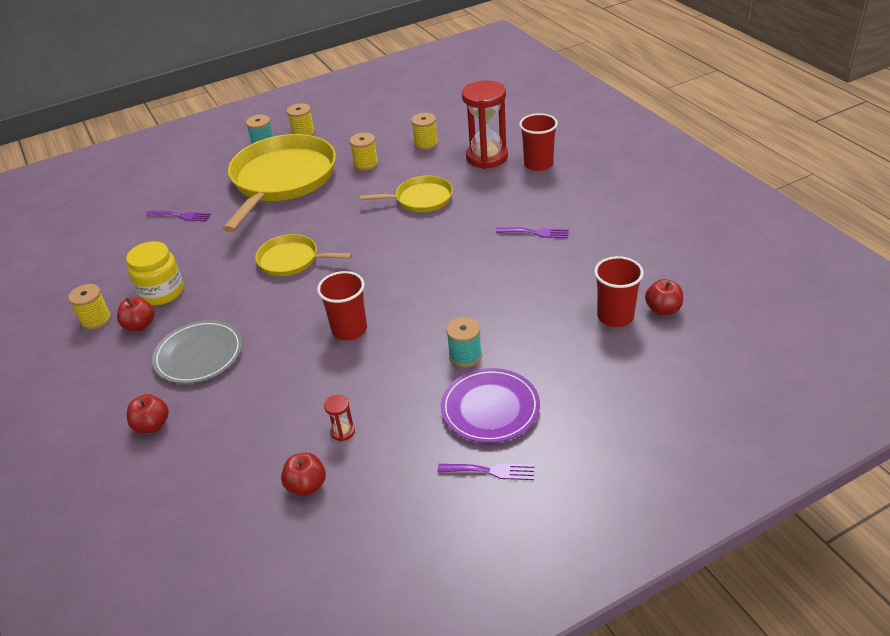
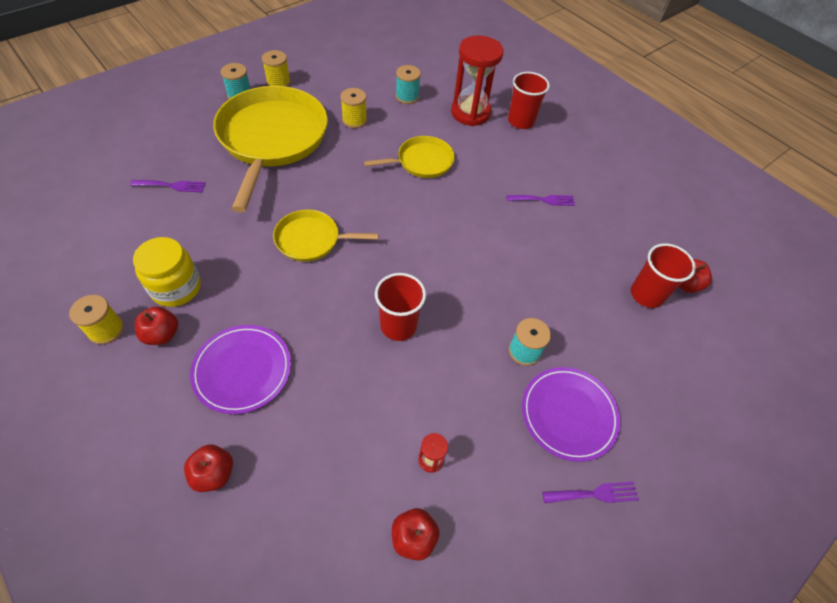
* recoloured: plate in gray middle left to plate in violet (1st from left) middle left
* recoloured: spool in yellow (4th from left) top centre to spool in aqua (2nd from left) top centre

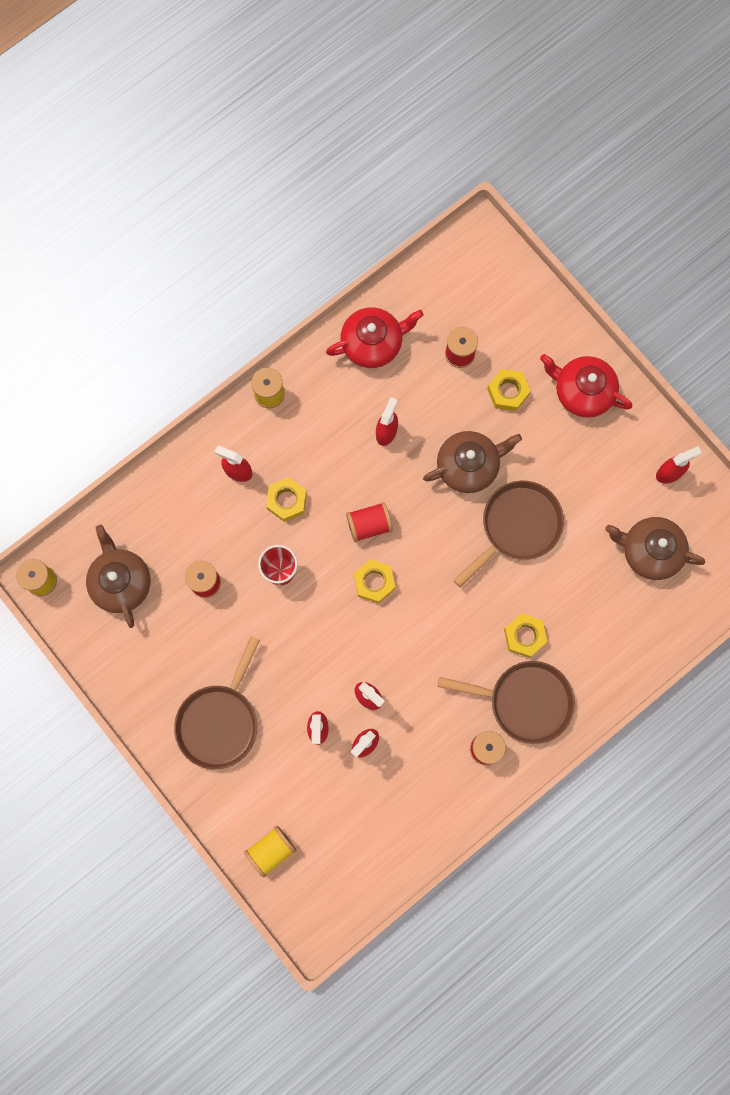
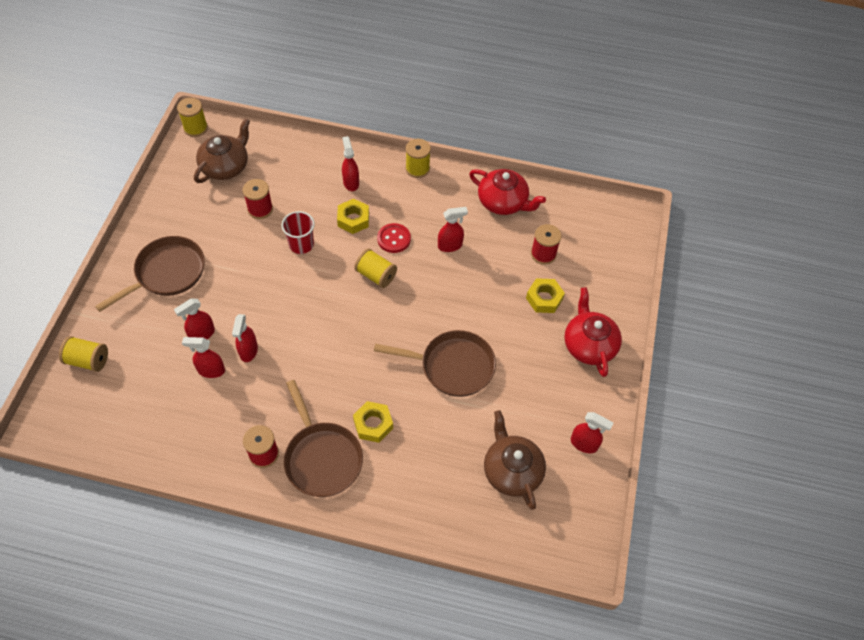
* turned: pan in dark brown (1st from left) middle left = middle left 150 degrees clockwise
* recoloured: spool in scarlet (2nd from left) centre to spool in yellow (3rd from left) centre
* removed: hex nut in yellow (2nd from left) centre
* removed: teapot in dark brown (2nd from left) centre
* added: shirt button in scarlet centre

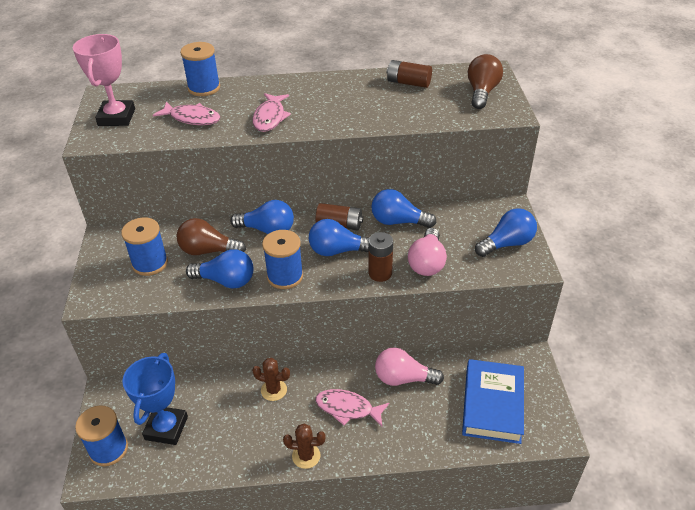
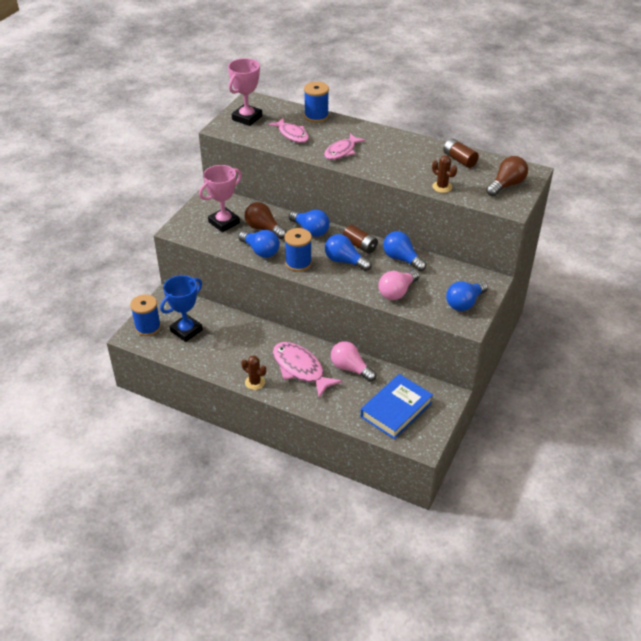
* replaced: spool in royal blue (2nd from left) middle left to trophy in rose-pink (1st from left) top centre
* moved: prickly plant in dark brown (1st from left in the first image) bottom centre to prickly plant in dark brown (2nd from left) top right
* resized: toy fish in rose-pink (3rd from left in the first image) bottom centre = centre x1.52
* removed: power cell in dark brown (2nd from left) centre
* turned: bulb in royal blue (5th from left) middle right = middle right 135 degrees clockwise

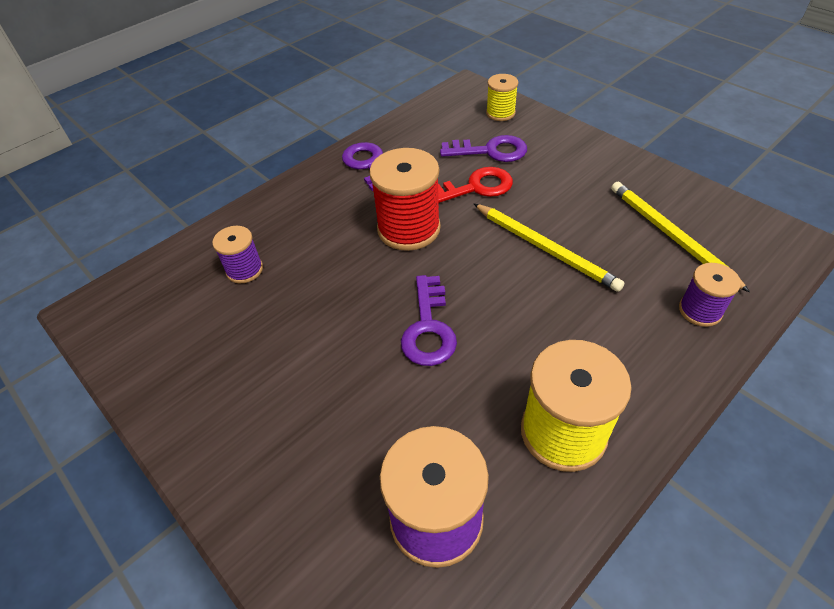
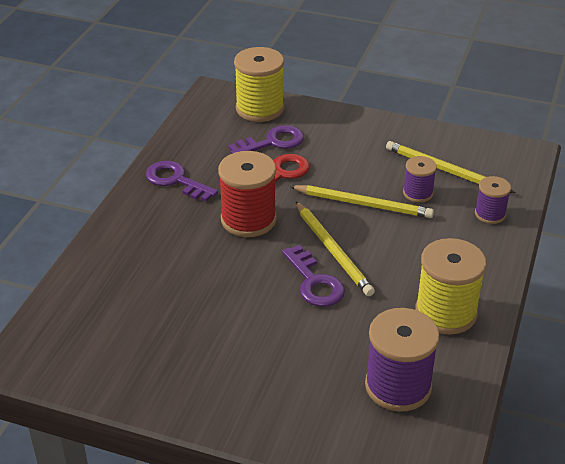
* moved: spool in violet (1st from left in the first image) middle left to spool in violet (2nd from left) middle right
* resized: spool in yellow (1st from left) top centre = top centre x1.79
* added: lead pencil in yellow (1st from left) centre

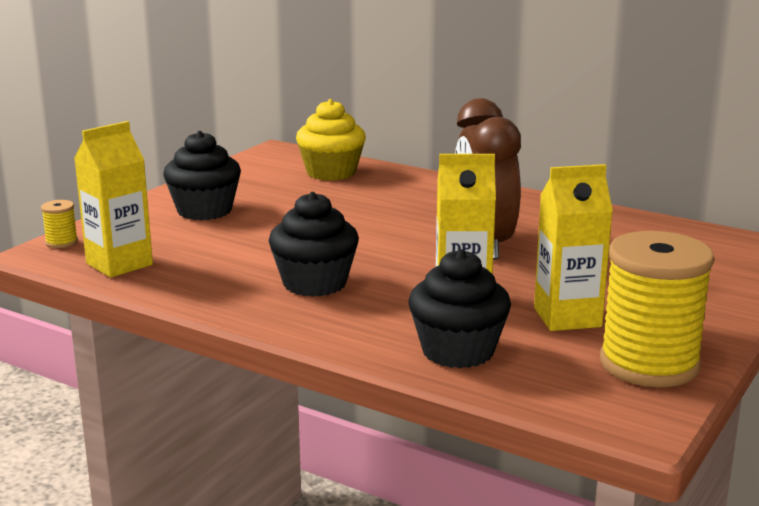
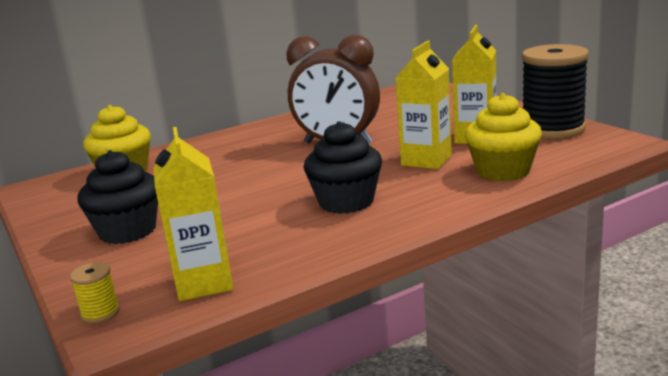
* recoloured: muffin in black (3rd from left) centre to muffin in yellow (2nd from left) middle right
* recoloured: spool in yellow (2nd from left) middle right to spool in black top right

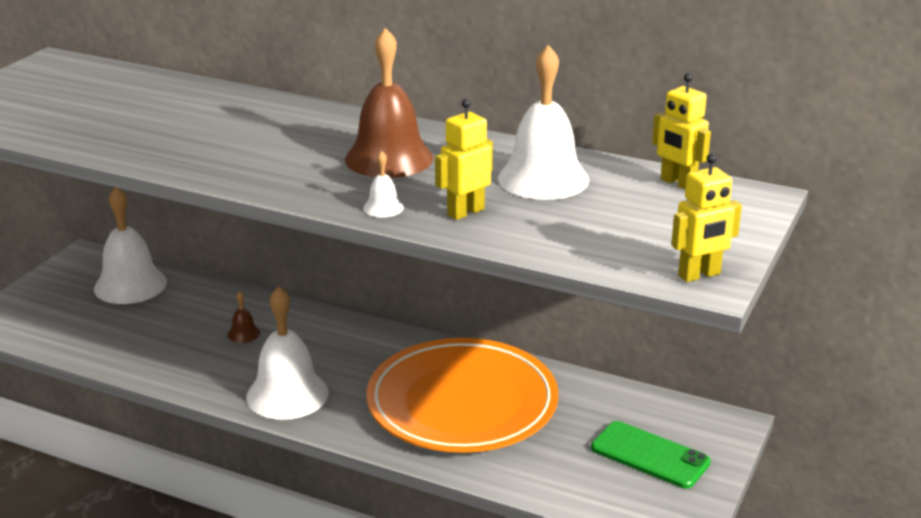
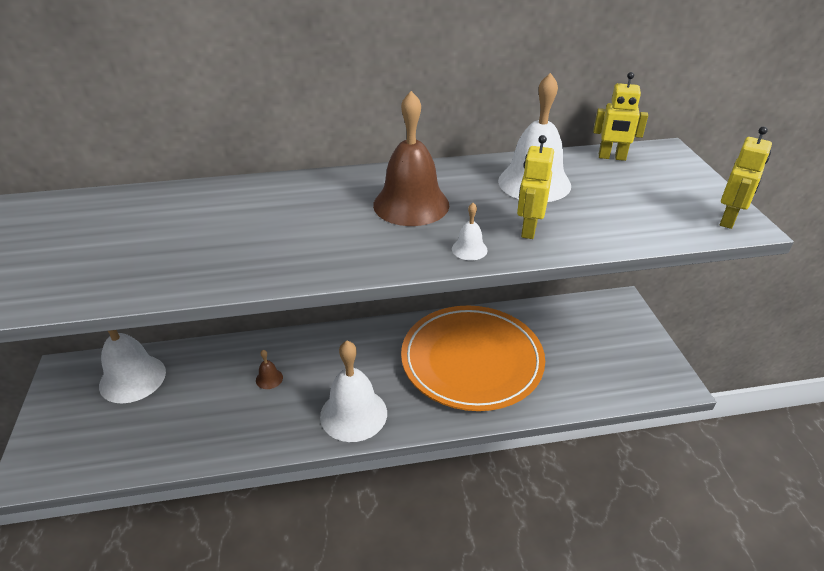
* removed: phone in green bottom right

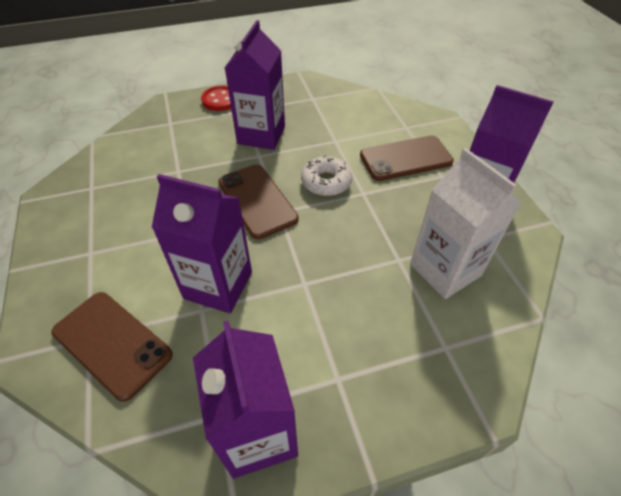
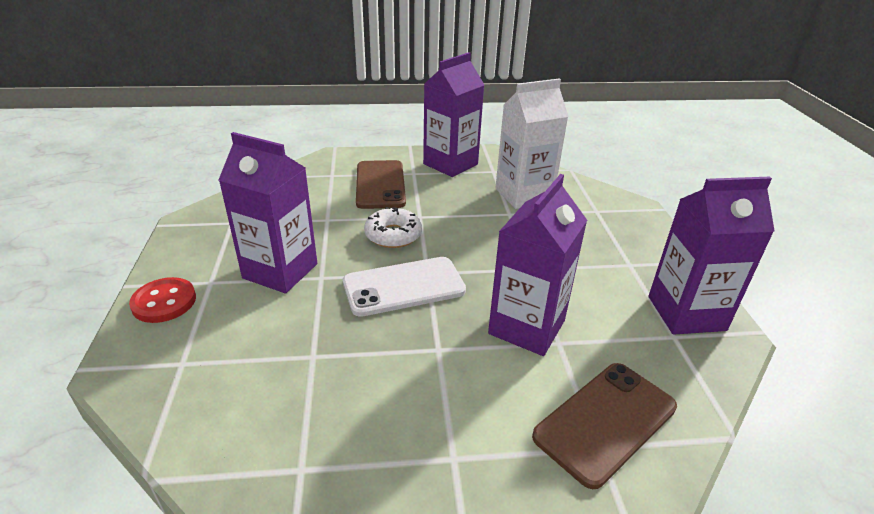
* recoloured: phone in dark brown (2nd from left) centre to phone in white centre

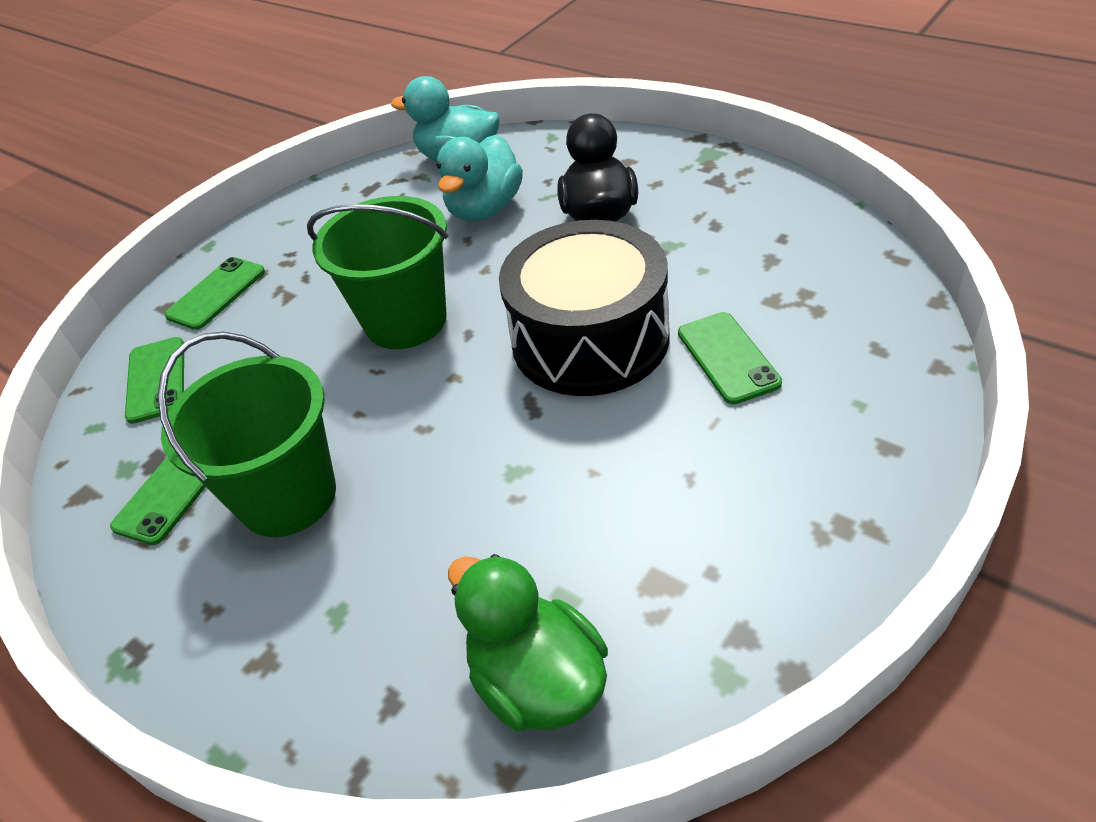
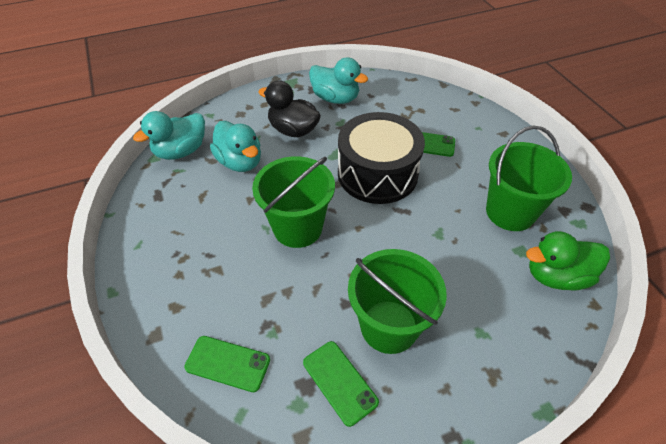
* removed: phone in green (3rd from left) middle left
* added: duck in aqua (3rd from left) top centre
* added: bucket in green (3rd from left) middle right

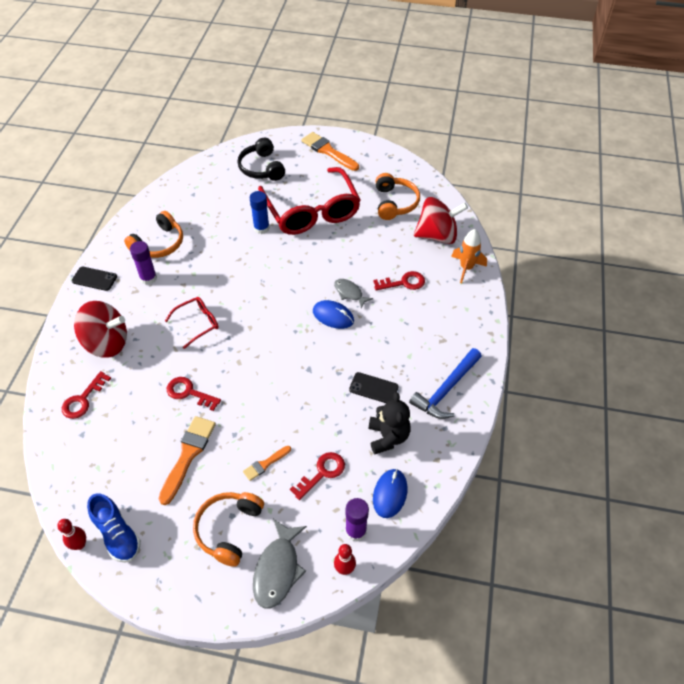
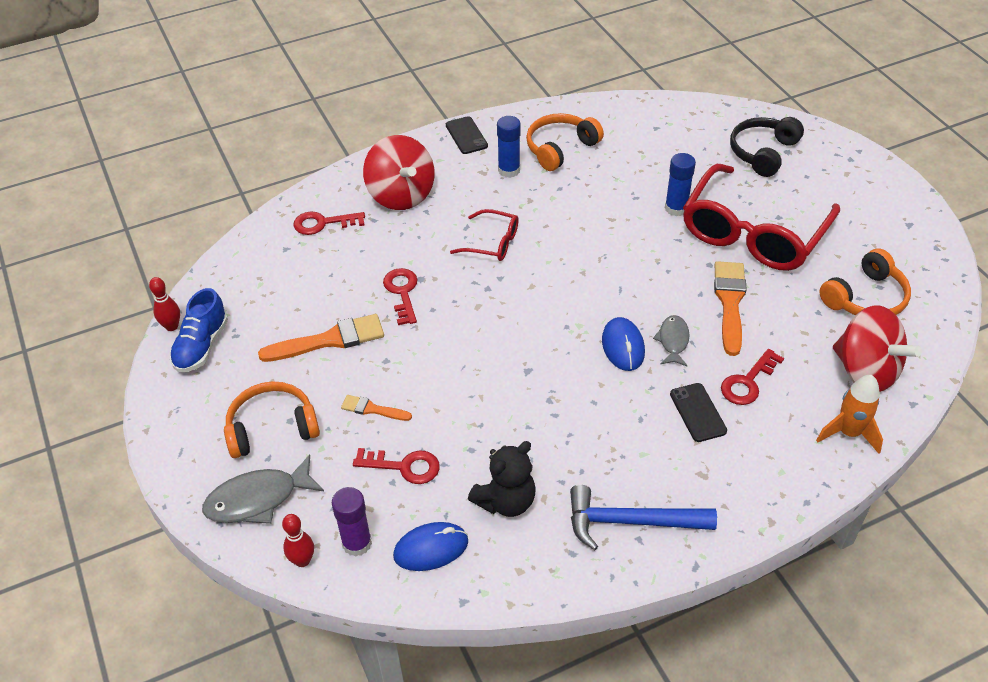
* turned: headphones in orange (1st from left in the first image) middle left = top centre 135 degrees clockwise
* recoloured: glue in violet (1st from left) middle left to glue in royal blue (1st from left) top centre
* moved: paint brush in orange (3rd from left) top centre to middle right
* moved: phone in black (2nd from left) centre to middle right
* turned: key in scarlet (4th from left) centre = middle right 90 degrees clockwise

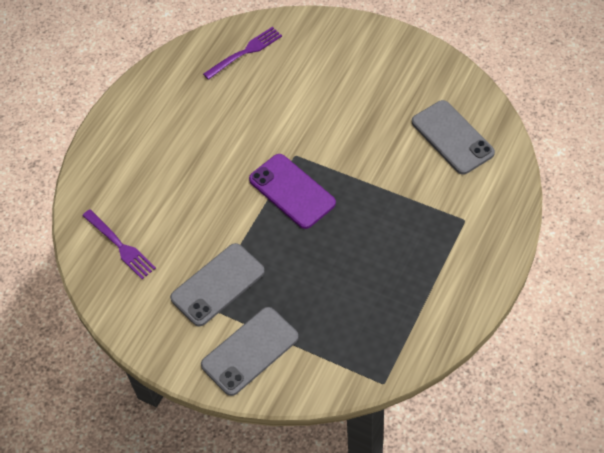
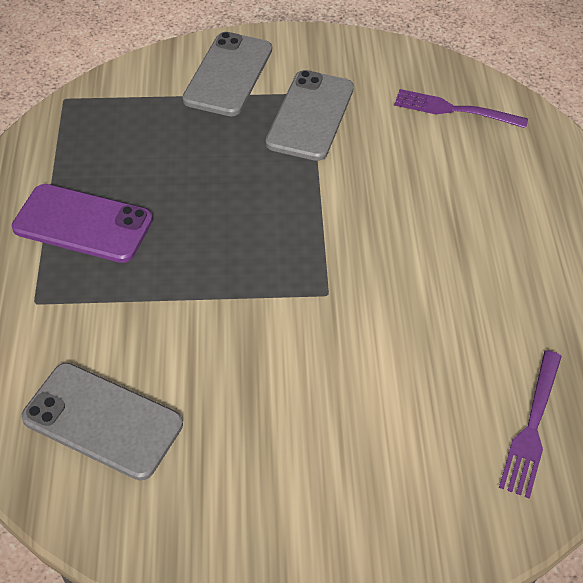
* moved: phone in violet centre to middle left

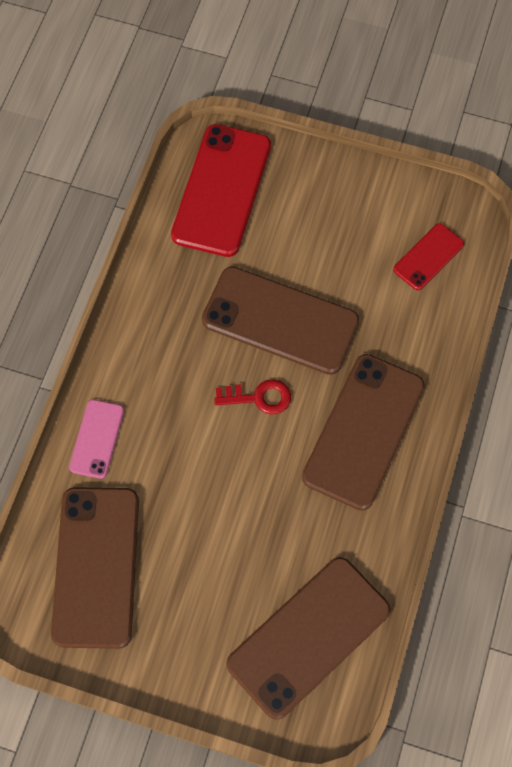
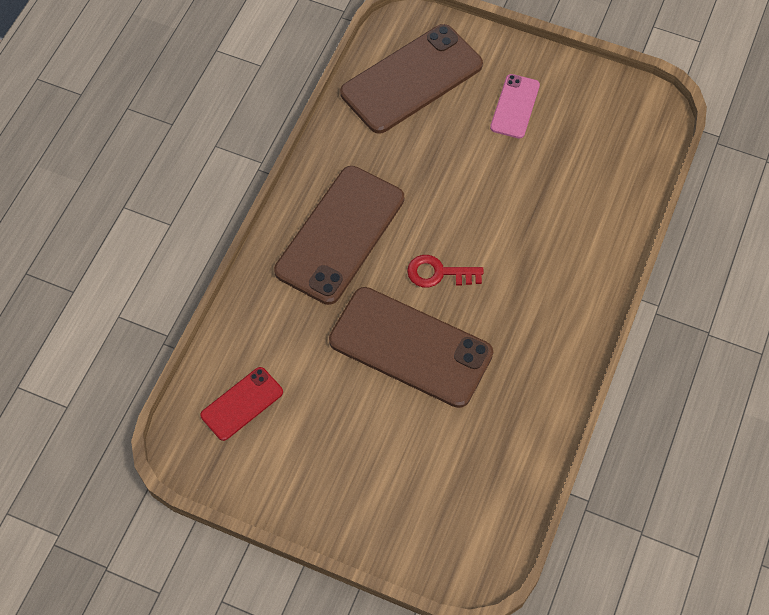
* removed: phone in dark brown (1st from left) bottom left
* moved: phone in rose-pink middle left to top right
* removed: phone in scarlet (1st from left) top centre

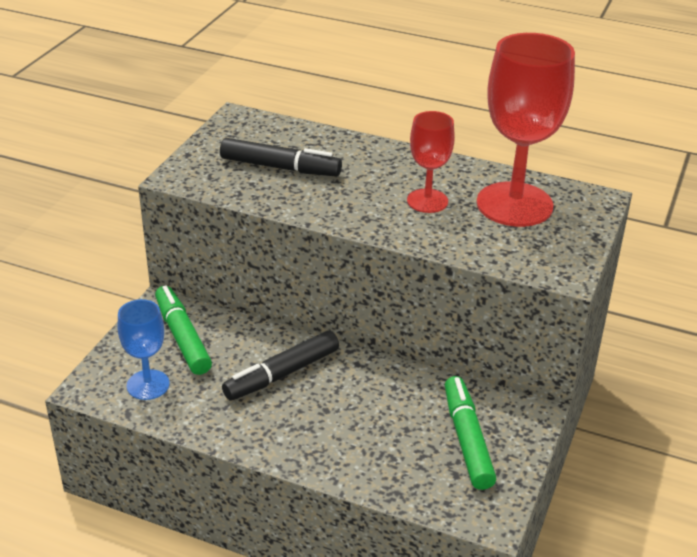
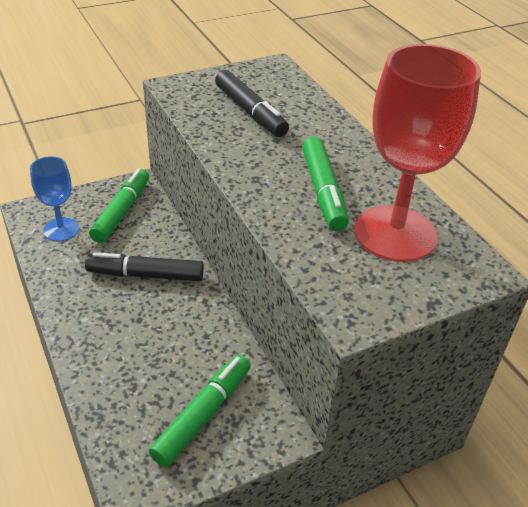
* replaced: wine glass in scarlet (1st from left) top centre to marker in green (3rd from left) centre

